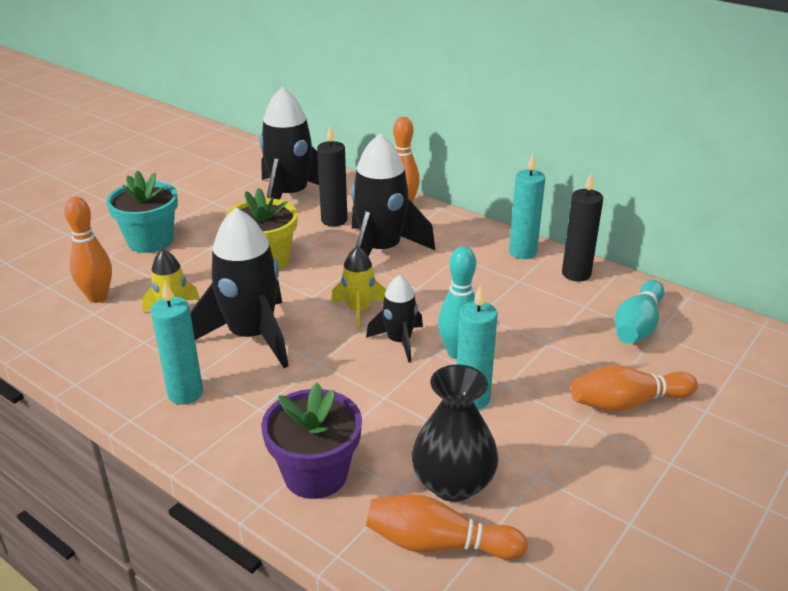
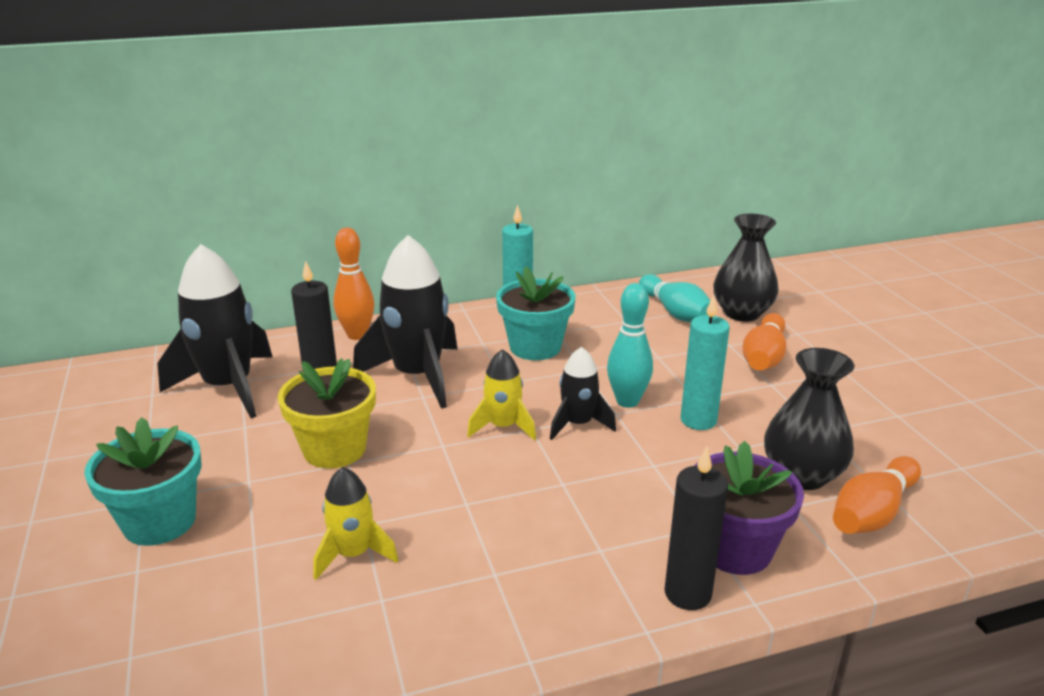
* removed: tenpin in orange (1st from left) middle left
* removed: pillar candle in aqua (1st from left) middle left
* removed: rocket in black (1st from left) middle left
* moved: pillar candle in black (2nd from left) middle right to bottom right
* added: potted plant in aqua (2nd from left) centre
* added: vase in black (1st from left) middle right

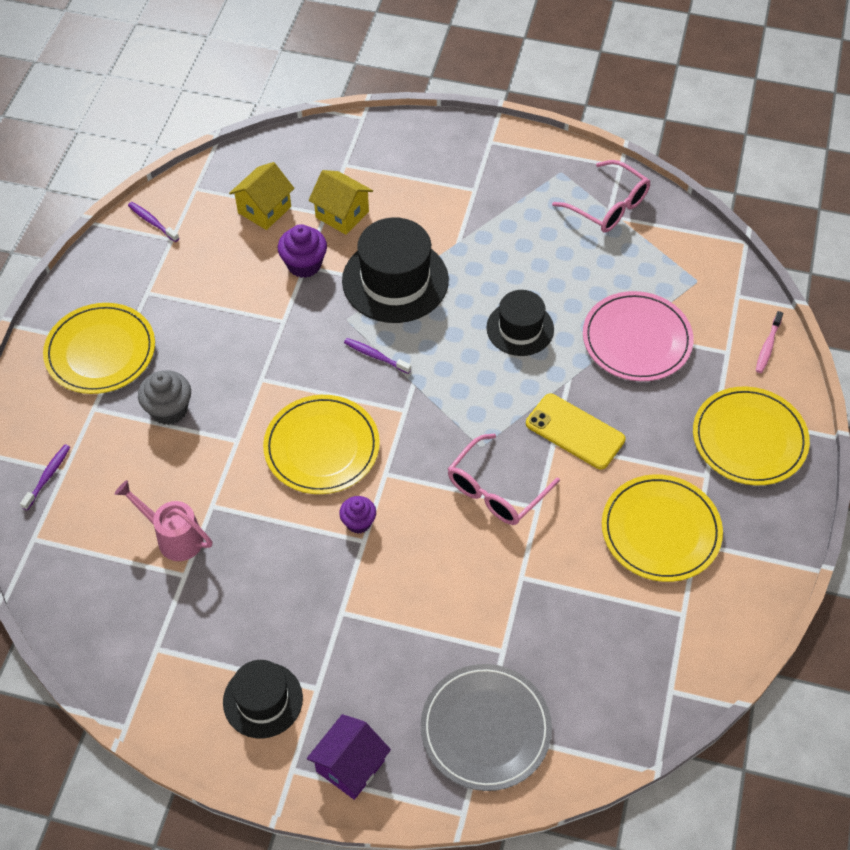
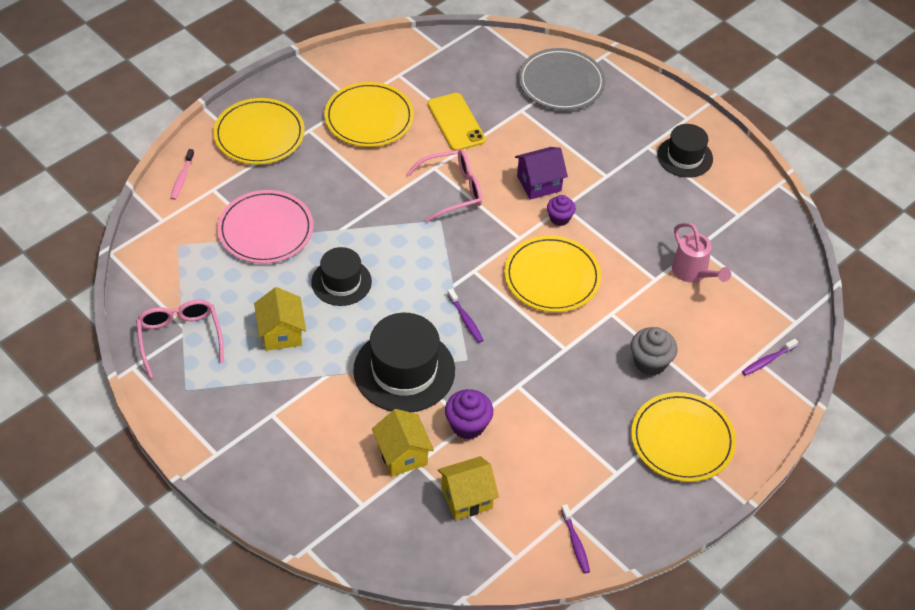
* moved: house in violet bottom centre to top centre
* moved: phone in yellow middle right to top centre
* turned: toothbrush in rose-pink middle right = top left 135 degrees clockwise
* added: house in yellow (1st from left) middle left

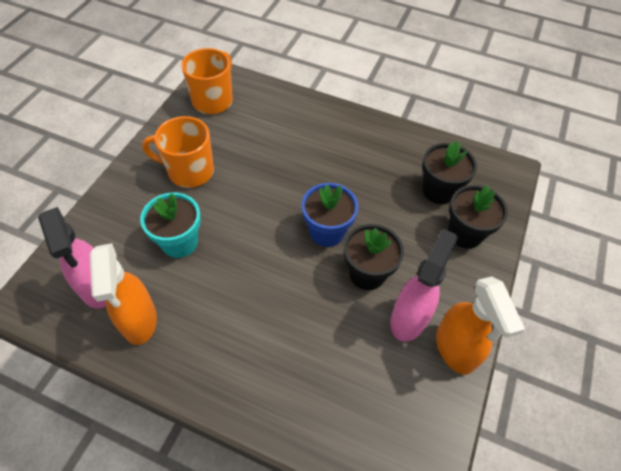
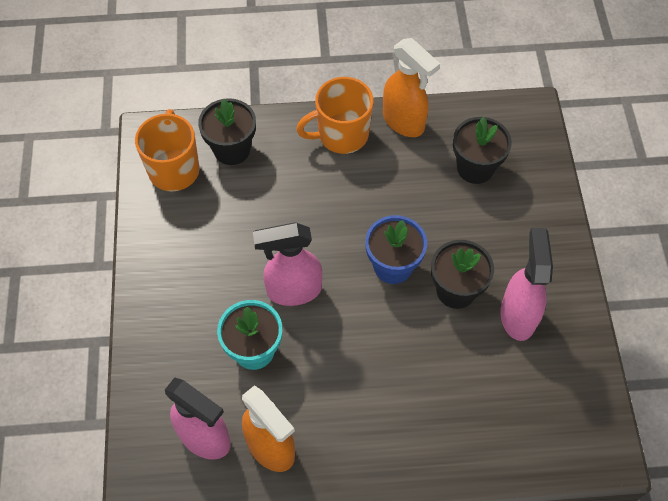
* moved: coffee mug in orange (1st from left in the first image) top left to coffee mug in orange (2nd from left) top centre
* moved: spray cleaner in orange (2nd from left) bottom right to top centre
* moved: potted plant in black (3rd from left in the first image) middle right to potted plant in black (1st from left) top centre
* added: spray cleaner in rose-pink (2nd from left) centre

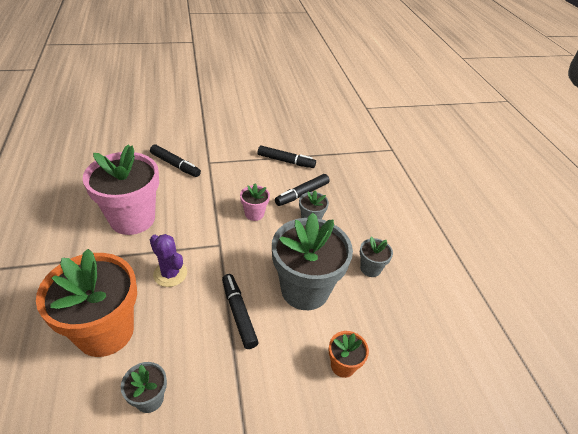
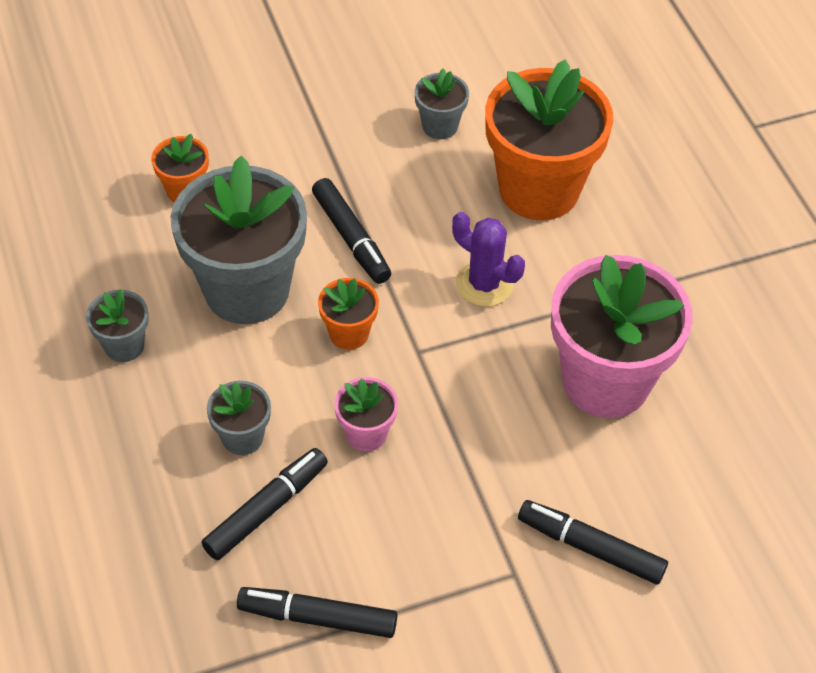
* added: potted plant in orange (2nd from left) centre

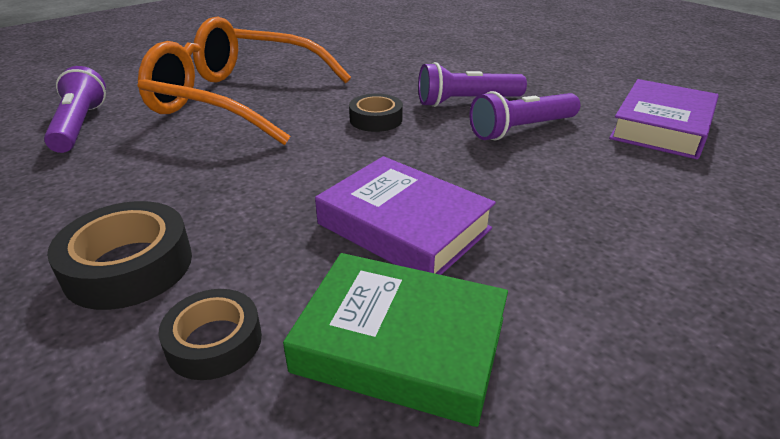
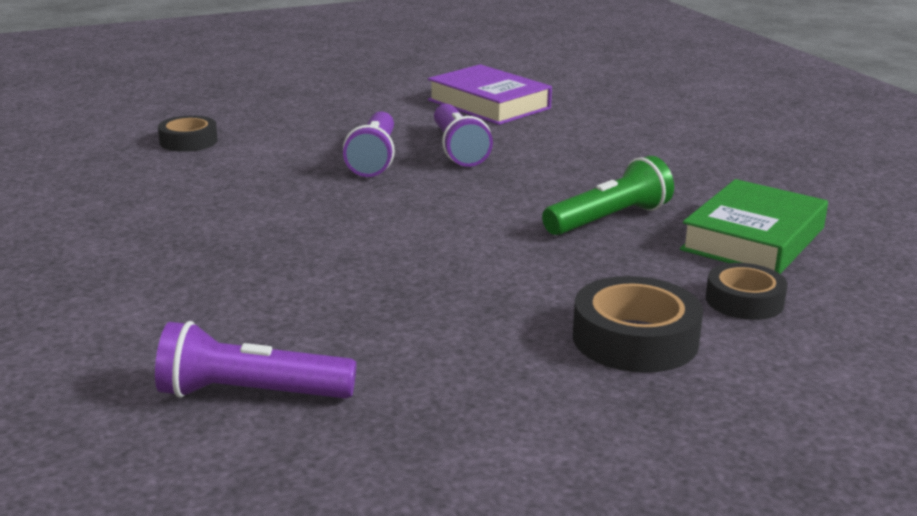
* removed: spectacles in orange top left
* replaced: book in violet (1st from left) centre to flashlight in green centre
* moved: sticky tape in black (3rd from left in the first image) top centre to sticky tape in black (1st from left) top left

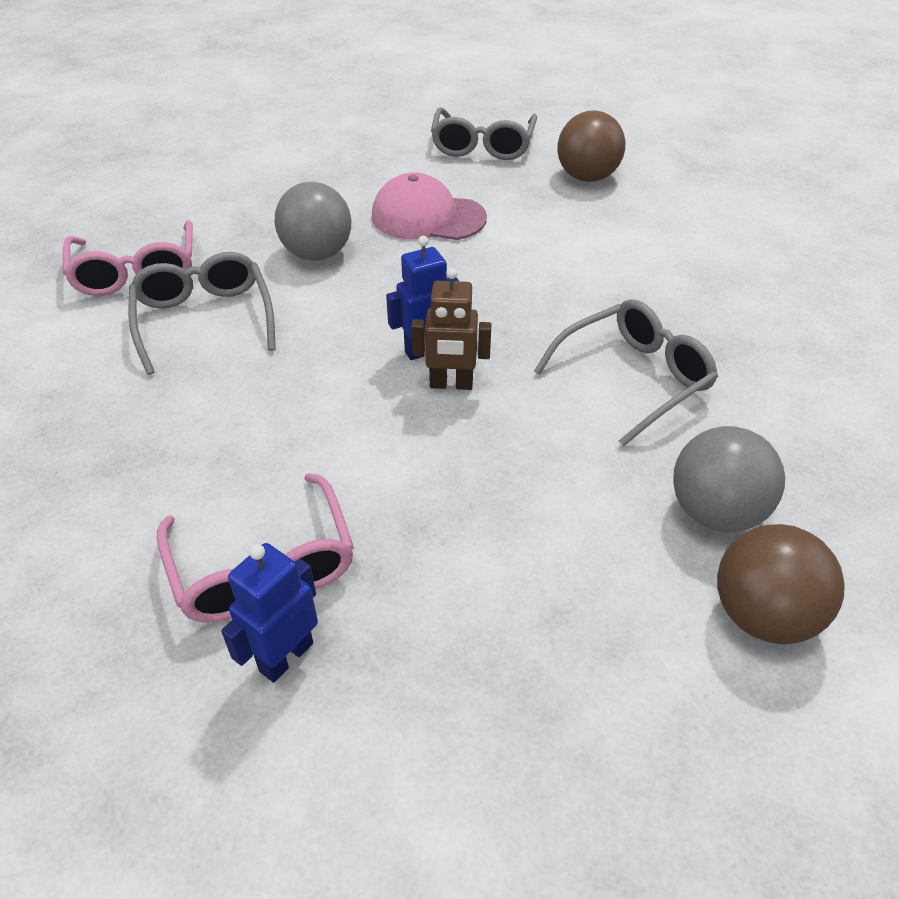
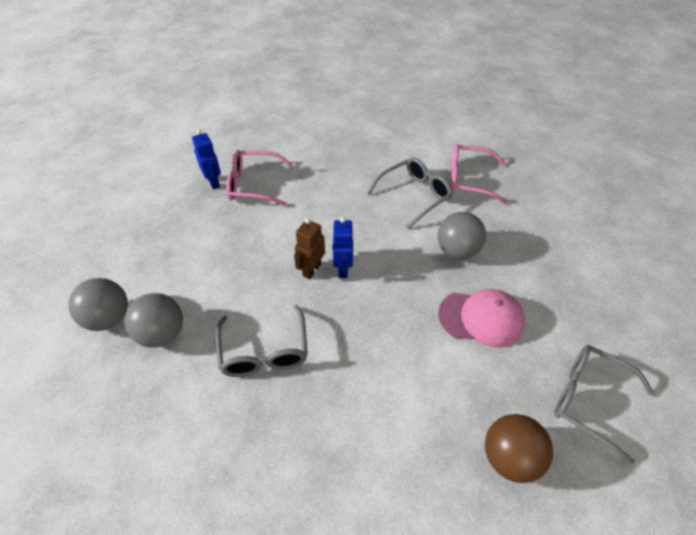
* turned: spectacles in gray (1st from left in the first image) middle left = centre 45 degrees counterclockwise
* turned: peaked cap in rose-pink top centre = middle right 60 degrees clockwise
* recoloured: sphere in dark brown (2nd from left) middle right to sphere in gray (1st from left) middle left

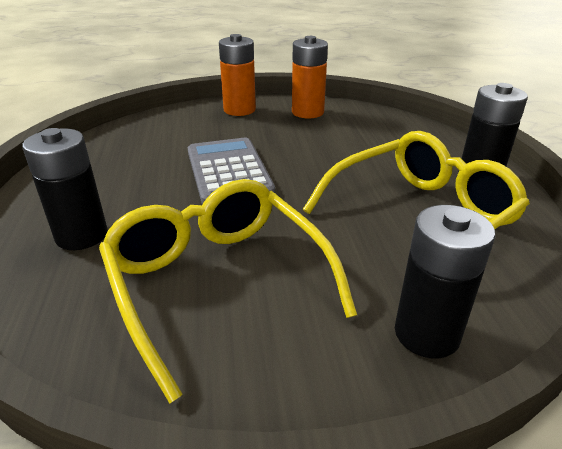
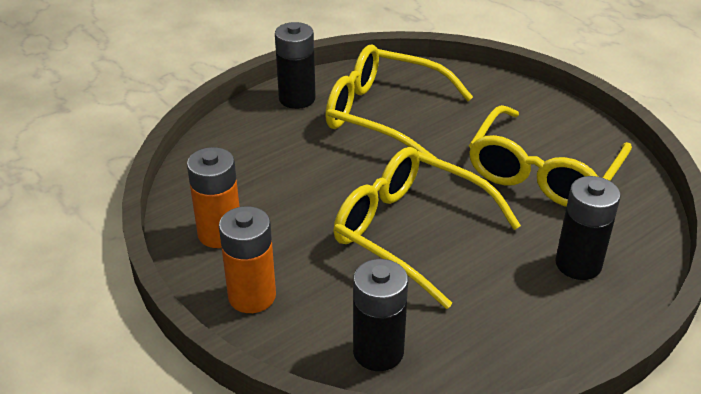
* replaced: pocket calculator in gray centre to spectacles in yellow (2nd from left) centre
* moved: power cell in black (2nd from left) middle right to bottom centre

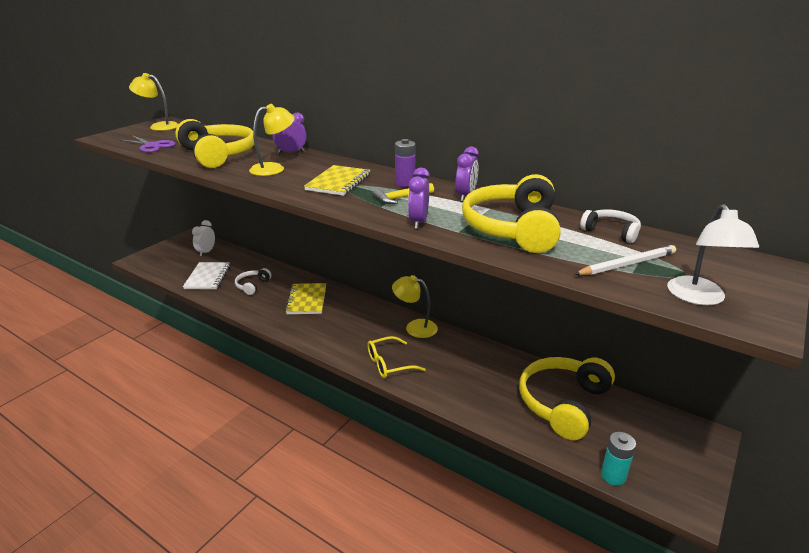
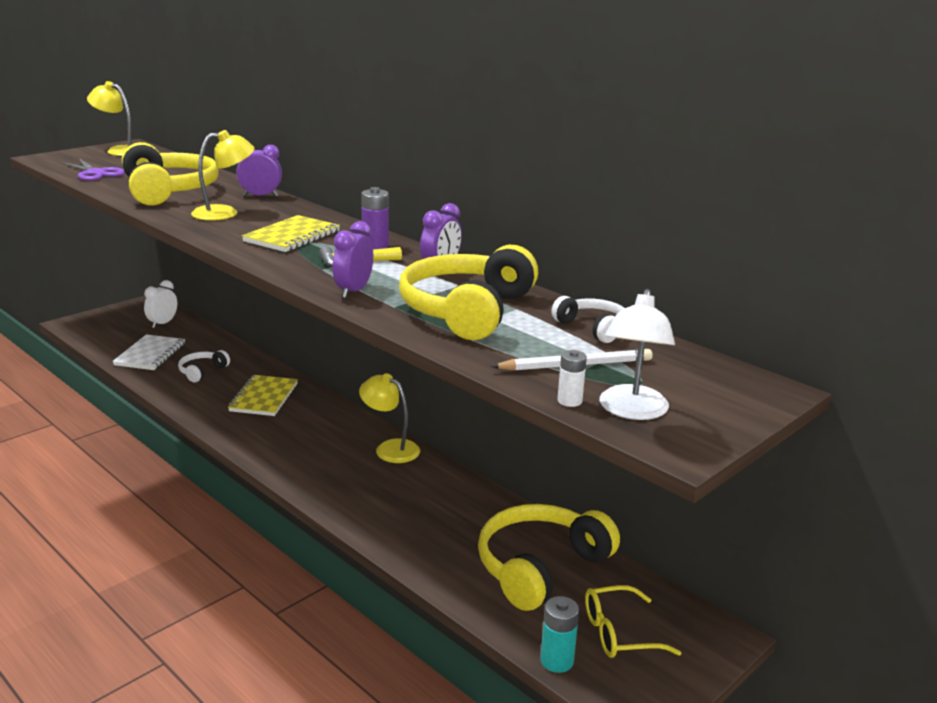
* moved: spectacles in yellow centre to bottom right
* added: power cell in white centre

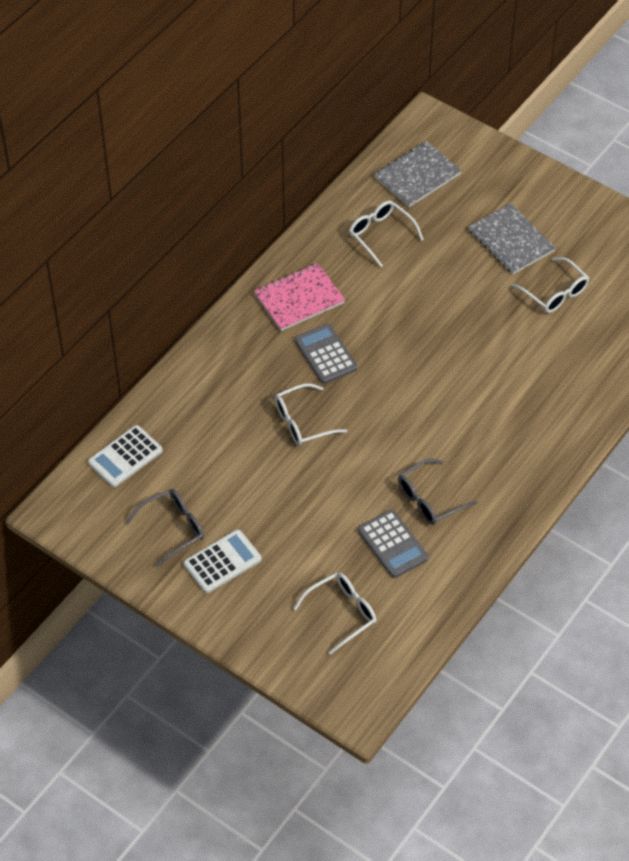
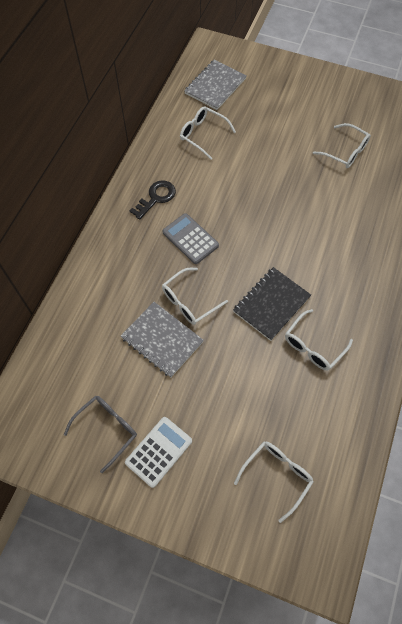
* removed: pocket calculator in white (1st from left) middle left
* replaced: notebook in rose-pink centre to key in black top centre
* removed: pocket calculator in gray (2nd from left) centre
* recoloured: spectacles in gray (2nd from left) middle right to spectacles in white (4th from left) middle right
* moved: notebook in gray (2nd from left in the first image) top right to notebook in gray (1st from left) centre
* added: notebook in black middle right

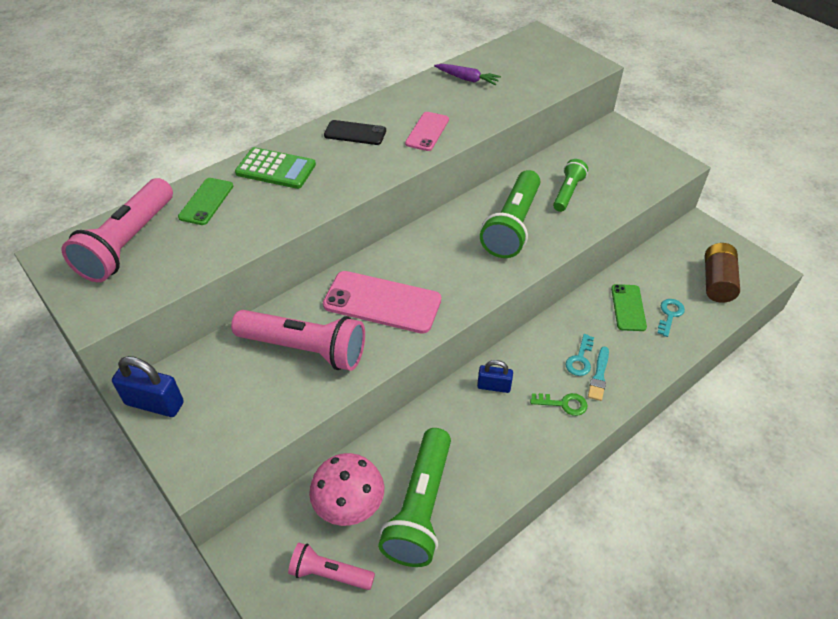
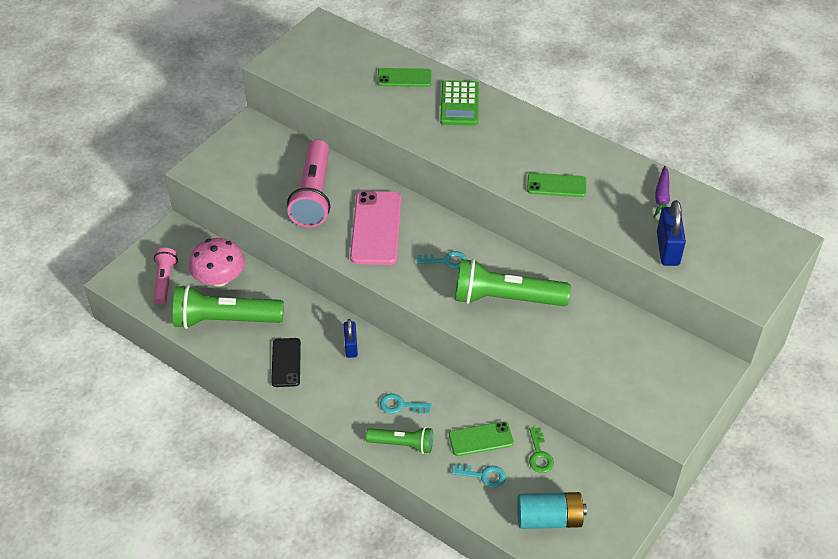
* removed: flashlight in rose-pink (1st from left) middle left
* moved: small lock in royal blue (1st from left in the first image) middle left to small lock in royal blue (2nd from left) middle right
* moved: phone in black top centre to centre
* recoloured: phone in rose-pink (2nd from left) top centre to phone in green (3rd from left) top centre
* moved: key in green middle right to bottom centre
* moved: flashlight in green (3rd from left in the first image) top right to flashlight in green (2nd from left) bottom centre
* removed: paint brush in aqua middle right
* recoloured: power cell in dark brown middle right to power cell in aqua bottom centre
* added: key in aqua (2nd from left) centre

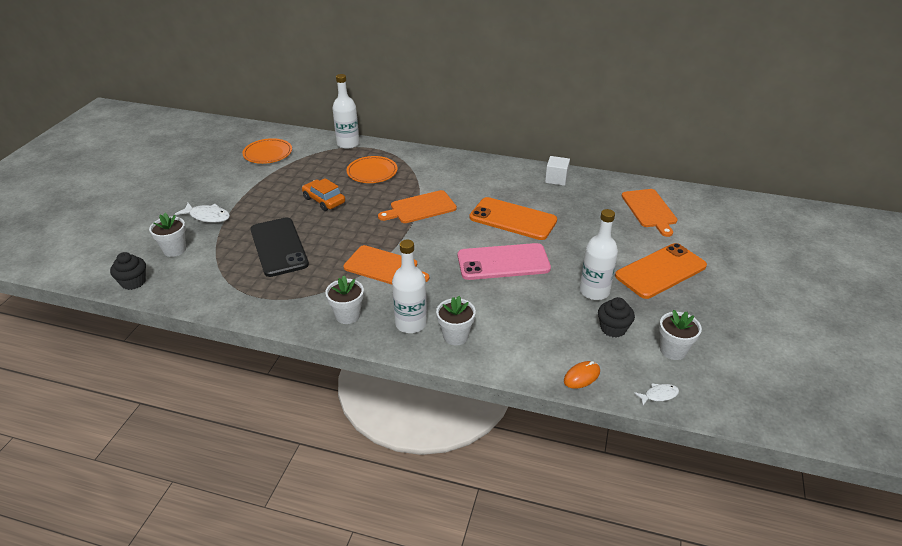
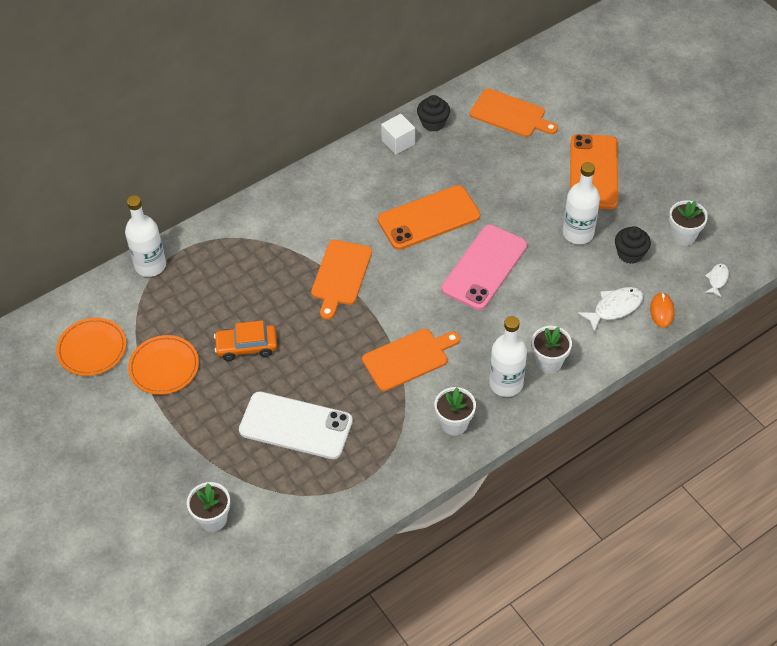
* moved: muffin in black (1st from left) middle left to top centre
* moved: toy fish in white (1st from left) middle left to middle right
* recoloured: phone in black middle left to phone in white centre
* moved: plate in orange (2nd from left) top centre to middle left

